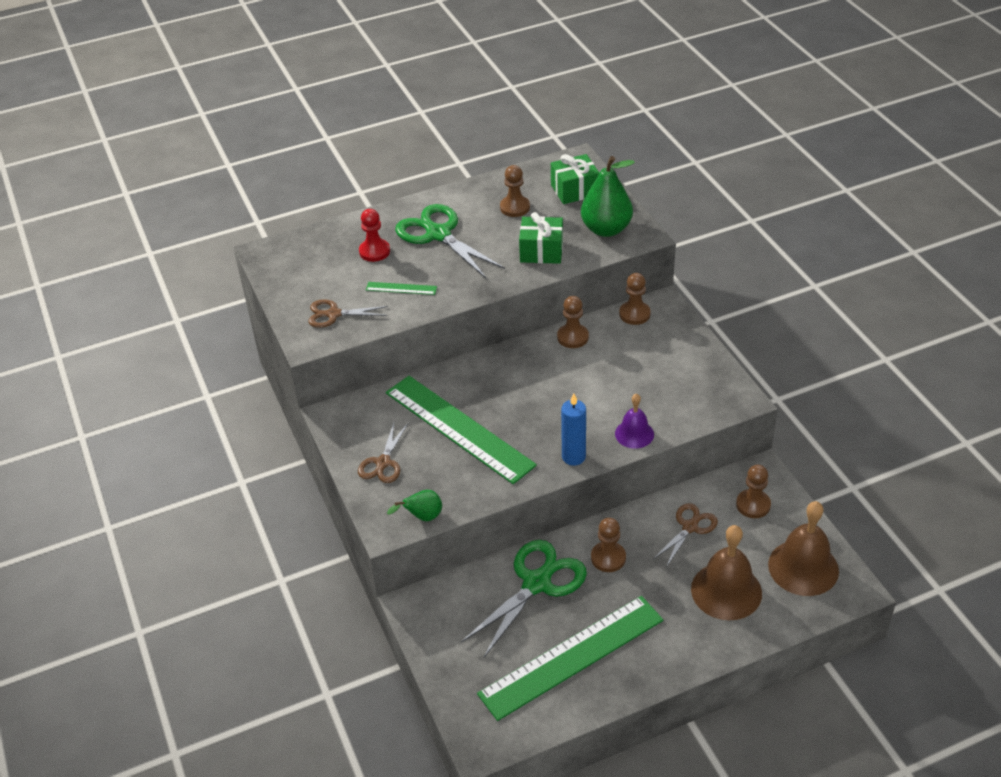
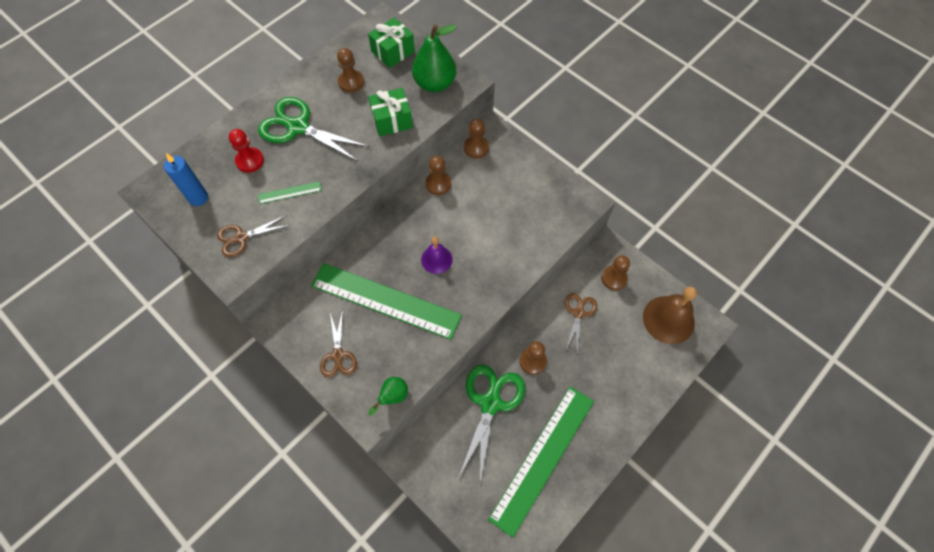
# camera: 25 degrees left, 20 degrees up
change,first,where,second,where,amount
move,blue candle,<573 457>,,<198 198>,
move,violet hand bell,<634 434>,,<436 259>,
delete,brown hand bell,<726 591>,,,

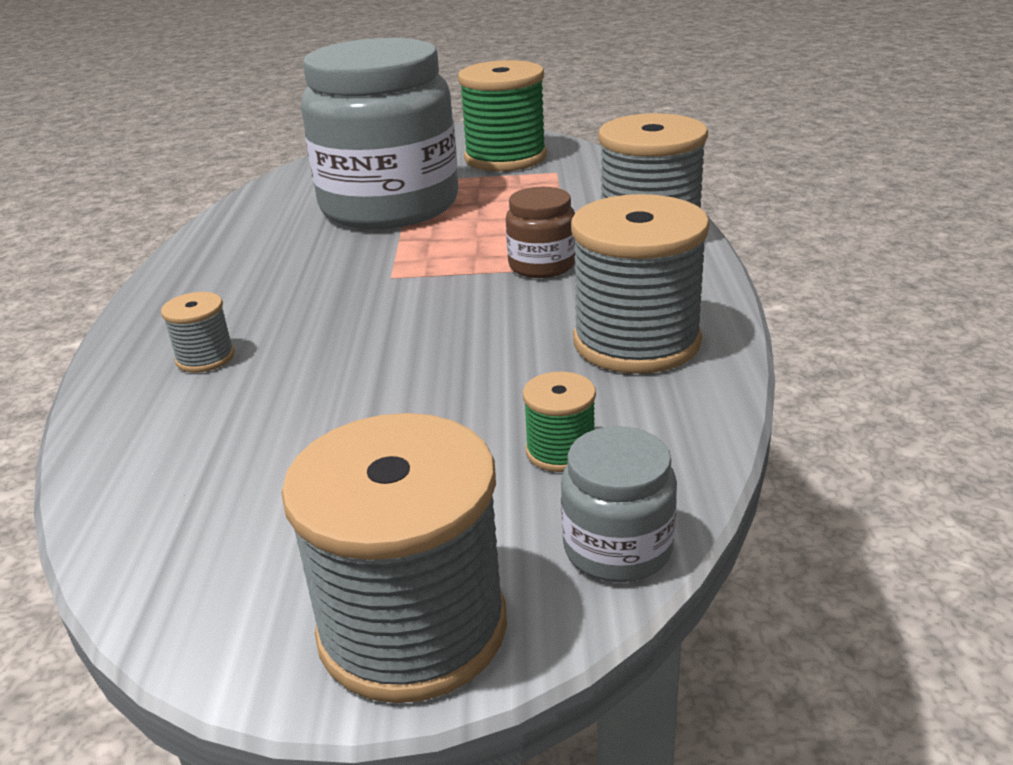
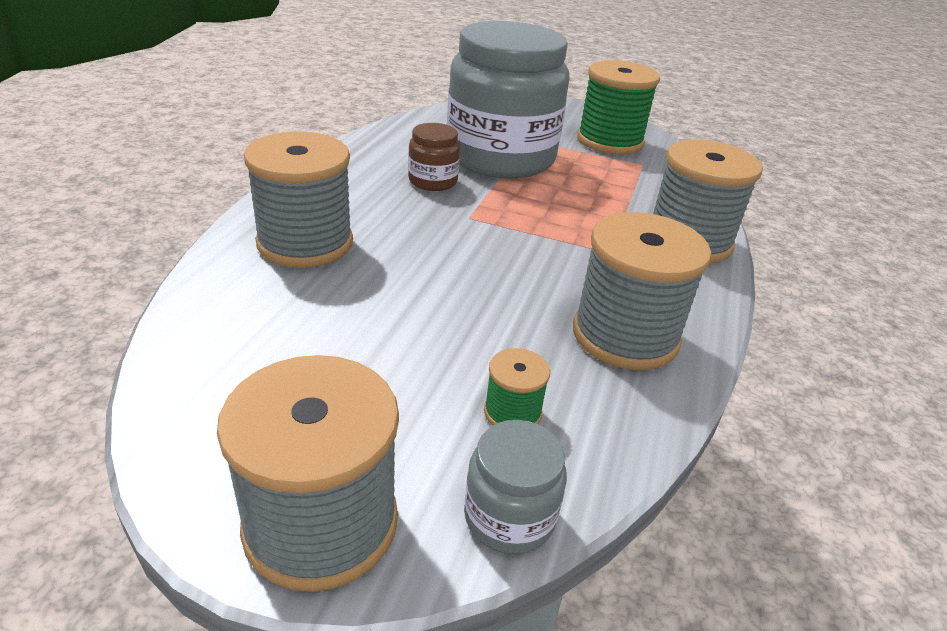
# camera: 15 degrees right, 5 degrees up
change,first,where,second,where,amount
resize,grey spool,<205 358>,,<305 243>,x2.15
move,brown preserve jar,<542 265>,,<433 181>,

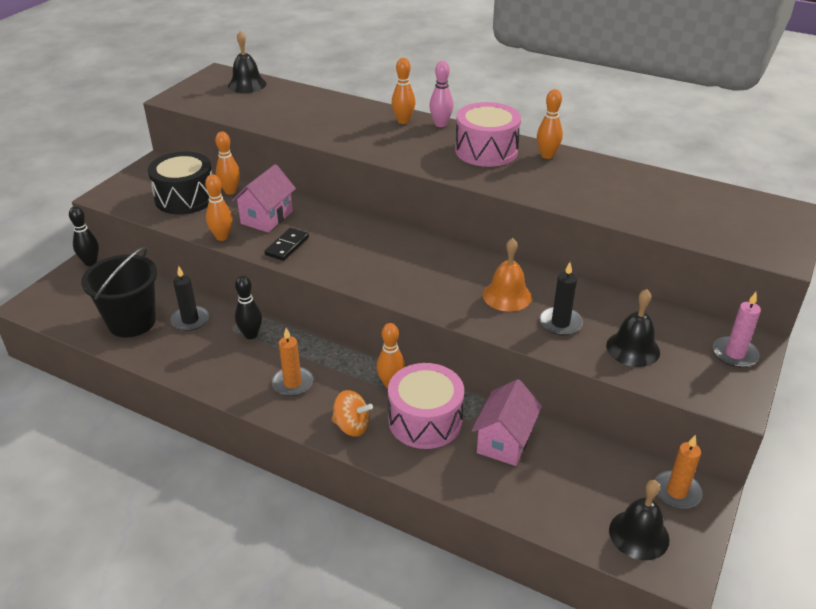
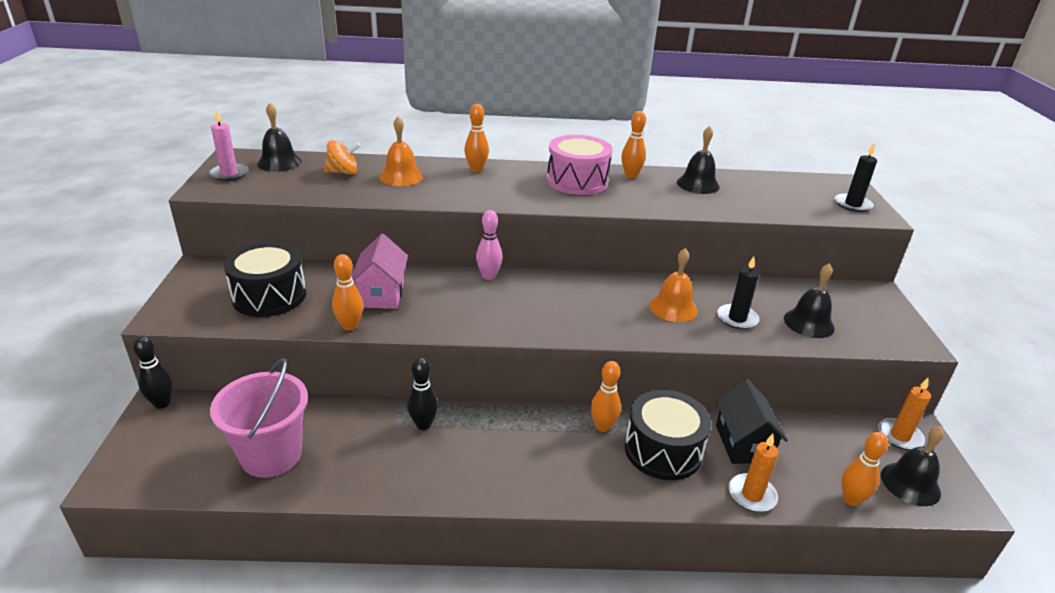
# camera: 30 degrees left, 5 degrees down
change,first,where,second,where,amount
recolor,ebony pail,<132 322>,rosy pail,<271 455>,
move,ebony candle,<190 320>,,<852 205>,
move,orange-coloured tenpin,<230 191>,,<851 499>,
delete,ebony domino tile,<287 246>,,,
move,orange-coloured candle,<292 383>,,<752 495>,
move,orange-coloured toy top,<352 426>,,<343 172>,
recolor,rosy drum,<425 420>,ebony drum,<663 450>,
move,rosy tenpin,<440 124>,,<488 276>,
recolor,rosy toy house,<504 441>,ebony toy house,<743 443>,
move,rosy candle,<734 354>,,<229 174>,
insert,,,orange-coloured hand bell,<401 176>,
insert,,,ebony hand bell,<698 184>,

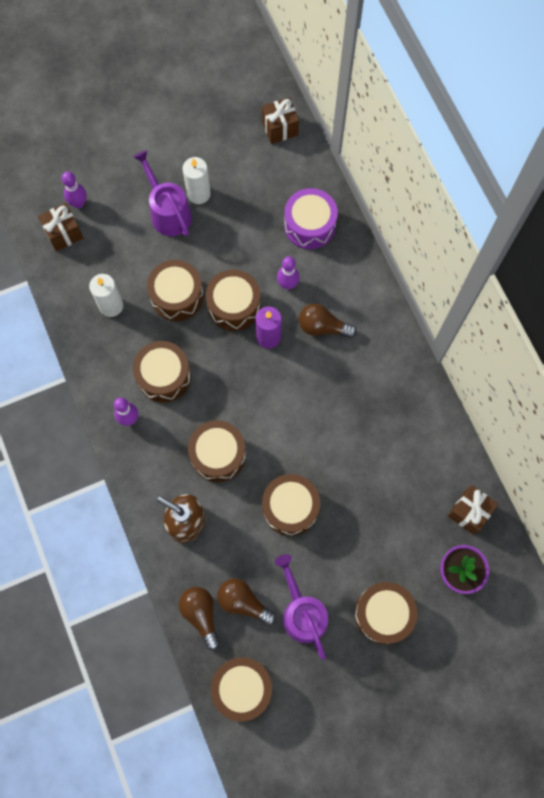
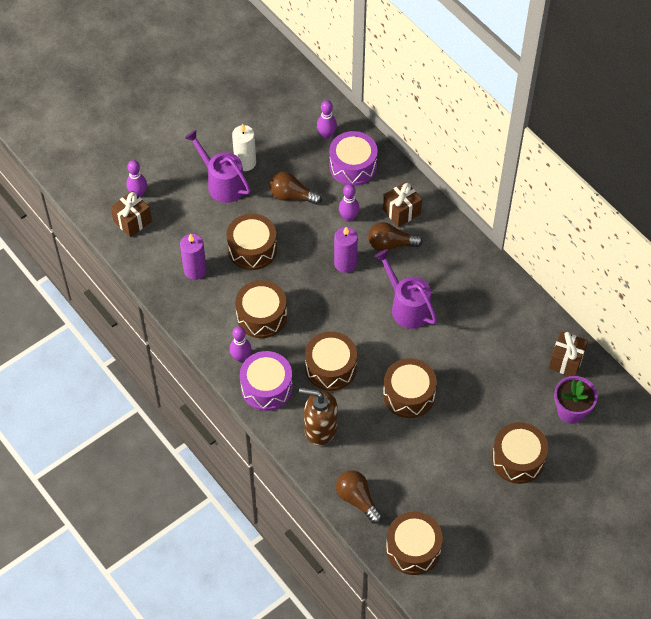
# camera: 15 degrees left, 15 degrees down
change,first,where,second,where,amount
recolor,white candle,<111 306>,violet candle,<195 270>,
delete,brown drum,<234 306>,,,
move,brown lightbulb,<243 602>,,<292 196>,
move,brown wrapped gift,<280 128>,,<401 211>,
move,violet sprinkling can,<302 612>,,<407 307>,
insert,,,violet drum,<266 387>,
insert,,,violet tenpin,<326 135>,

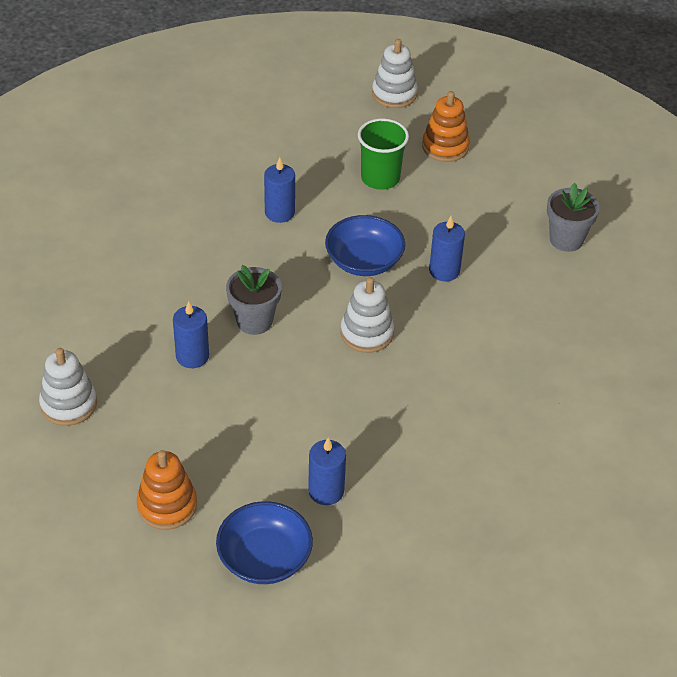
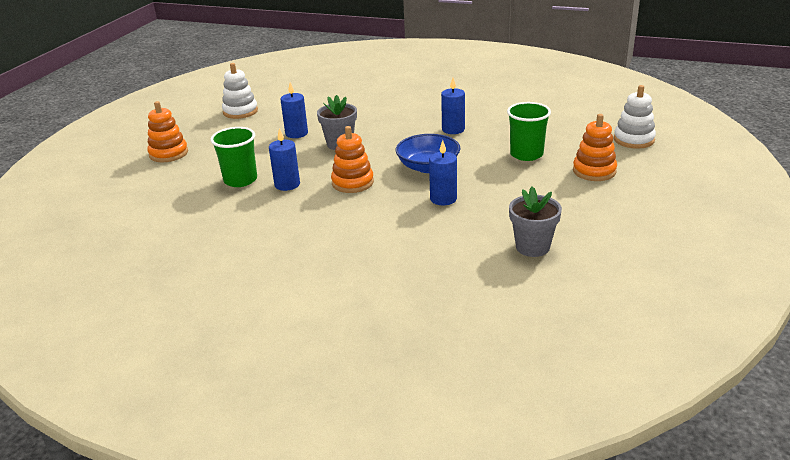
# camera: 75 degrees right, 15 degrees down
change,first,where,second,where,amount
delete,blue deep dish,<264 558>,,,
move,blue candle,<326 491>,,<287 184>,
recolor,white stacking toy,<367 333>,orange-coloured stacking toy,<352 183>,
insert,,,emerald cup,<240 180>,

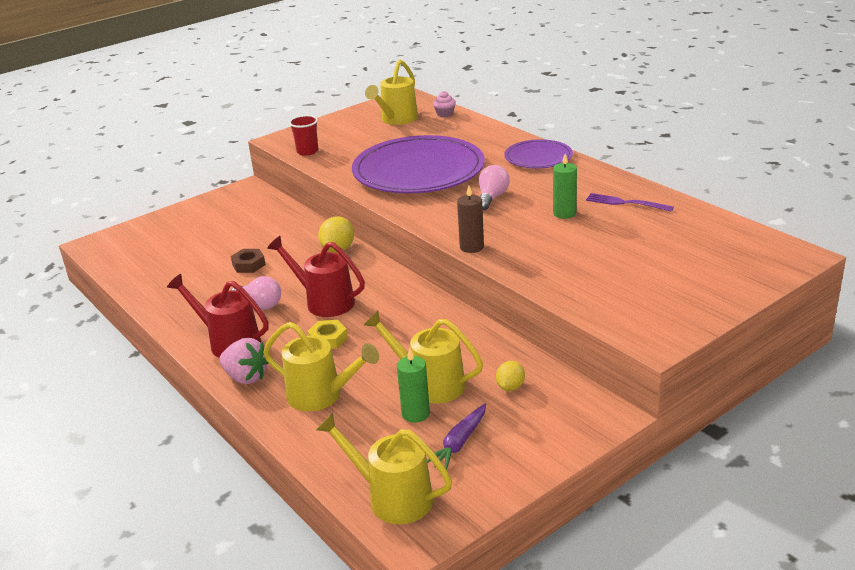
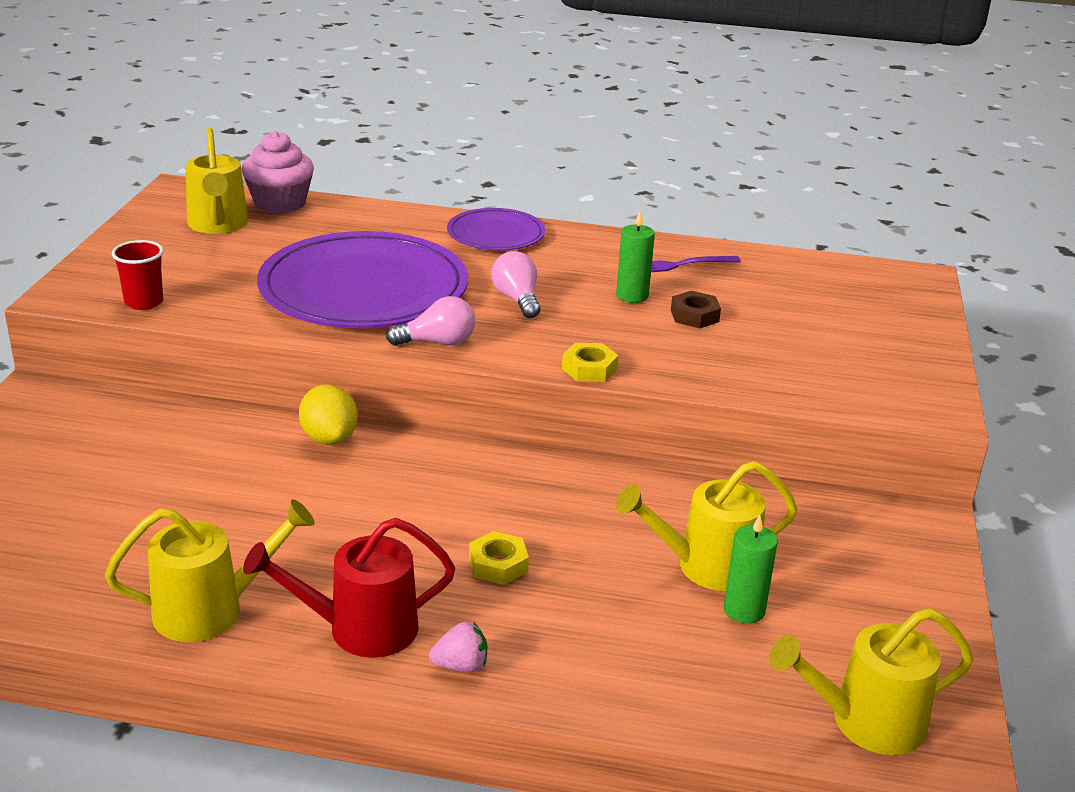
# camera: 45 degrees left, 0 degrees up
change,first,where,second,where,amount
resize,rosy berry,<246 377>,,<461 666>,x0.65
move,brown hex nut,<248 265>,,<694 316>,
move,rosy lightbulb,<260 304>,,<437 342>,
move,yellow sprinkling can,<322 396>,,<211 610>,
delete,crimson sprinkling can,<324 302>,,,
delete,violet root vegetable,<459 443>,,,
resize,rosy cupcake,<445 114>,,<280 203>,x1.97
replace,brown candle,<471 247>,yellow hex nut,<589 369>,
delete,yellow lemon,<510 387>,,,

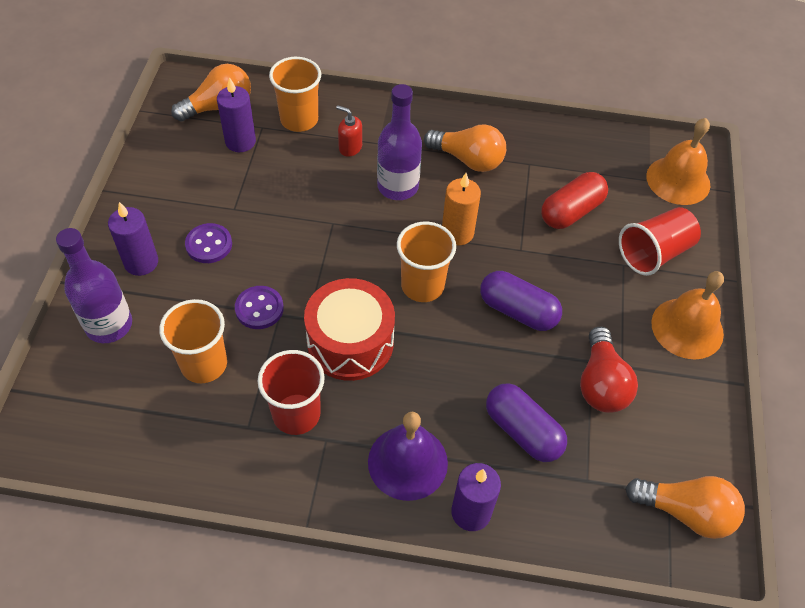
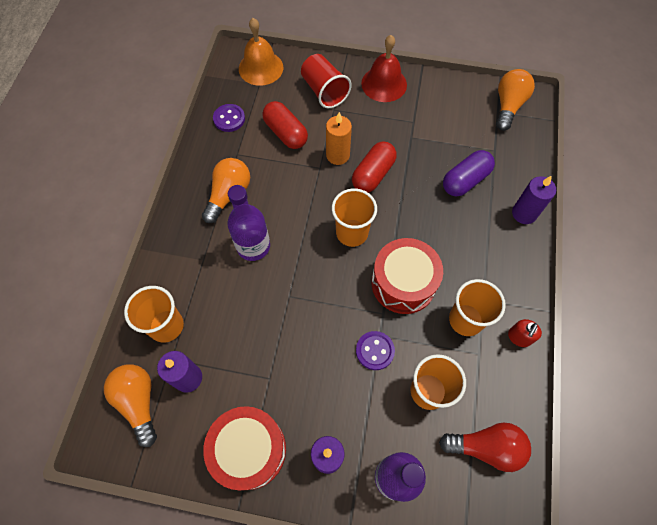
# camera: 85 degrees left, 10 degrees up
change,first,where,second,where,amount
move,violet shirt button,<209 244>,,<229 119>,
recolor,crimson cup,<296 414>,orange-coloured cup,<465 320>,
move,crimson soap dispenser,<350 147>,,<519 337>,
delete,violet hand bell,<407 462>,,,
move,orange-coloured candle,<457 233>,,<337 155>,
recolor,violet pill shape,<517 311>,crimson pill shape,<373 174>,
move,crimson lightbulb,<601 383>,,<486 447>,
recolor,orange-coloured hand bell,<687 328>,crimson hand bell,<384 84>,
insert,,,crimson drum,<249 450>,

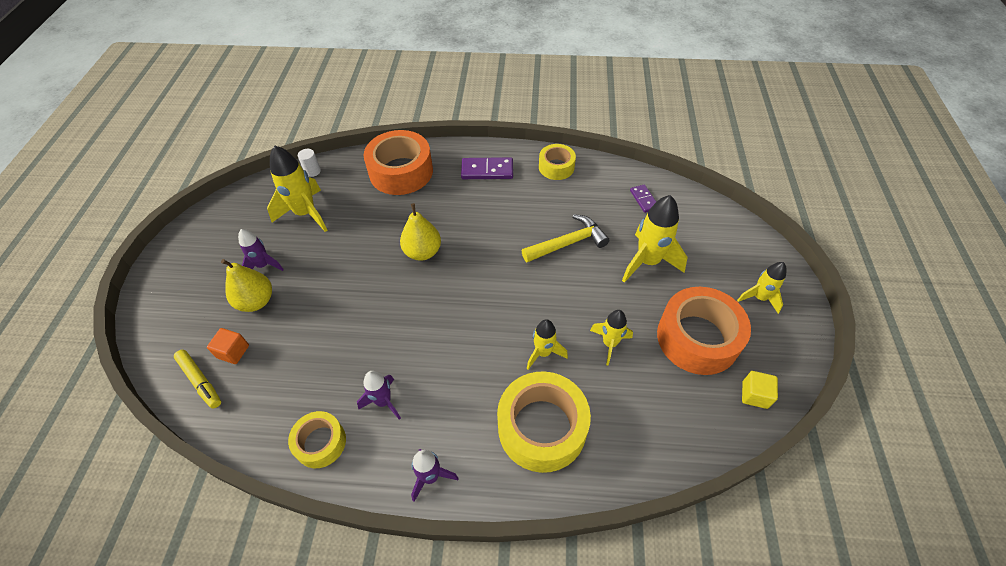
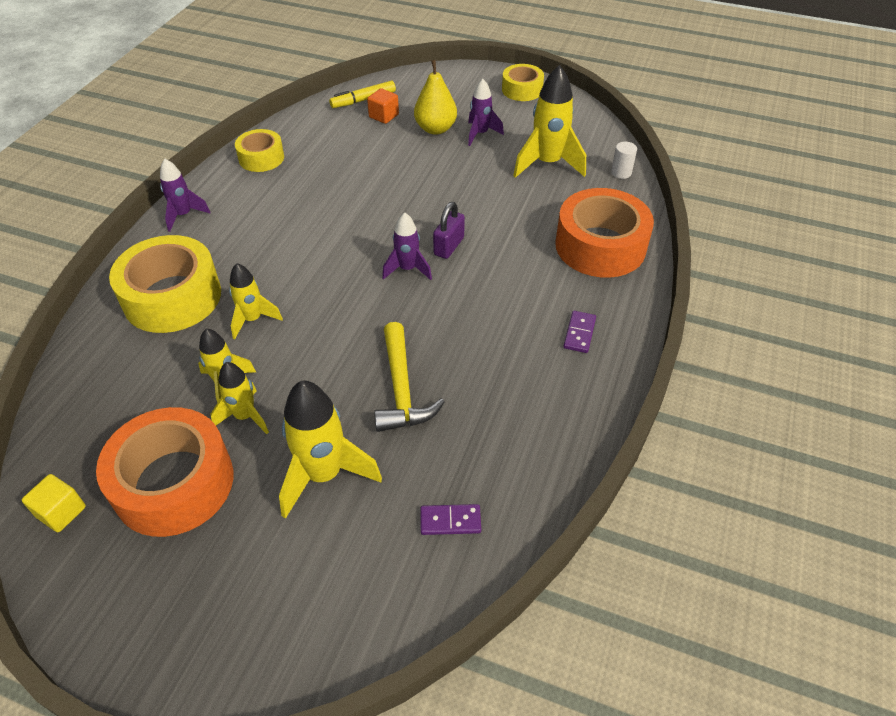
# camera: 105 degrees right, 5 degrees down
change,first,where,second,where,amount
move,violet spaceship,<383 401>,,<407 269>,
replace,yellow pear fruit,<423 252>,violet lock,<449 246>,
resize,violet domino tile,<487 170>,,<579 333>,x0.61
move,yellow roll of tape,<556 167>,,<522 90>,
move,yellow spaceship,<759 298>,,<245 416>,

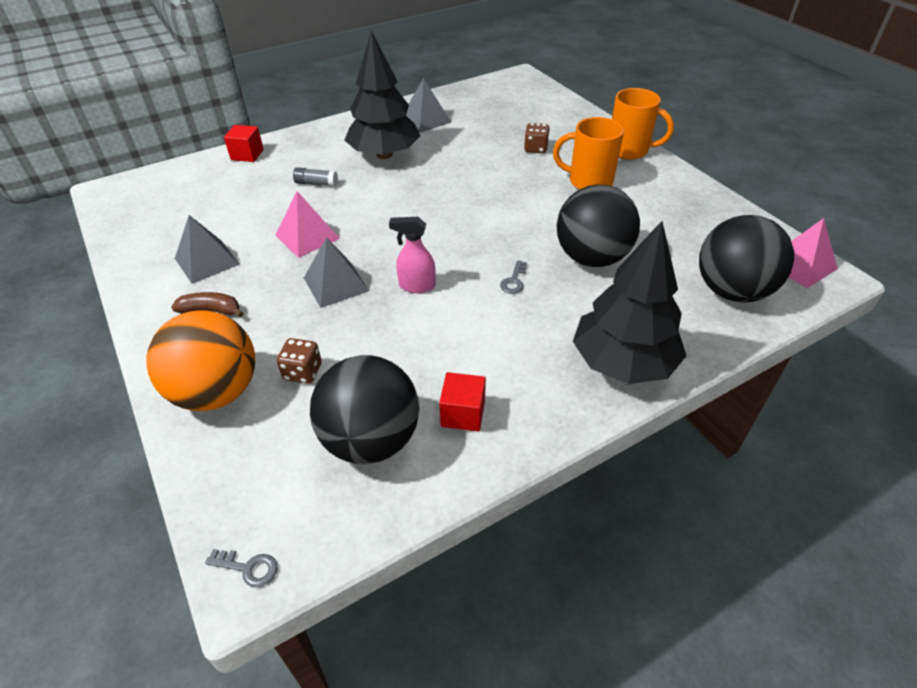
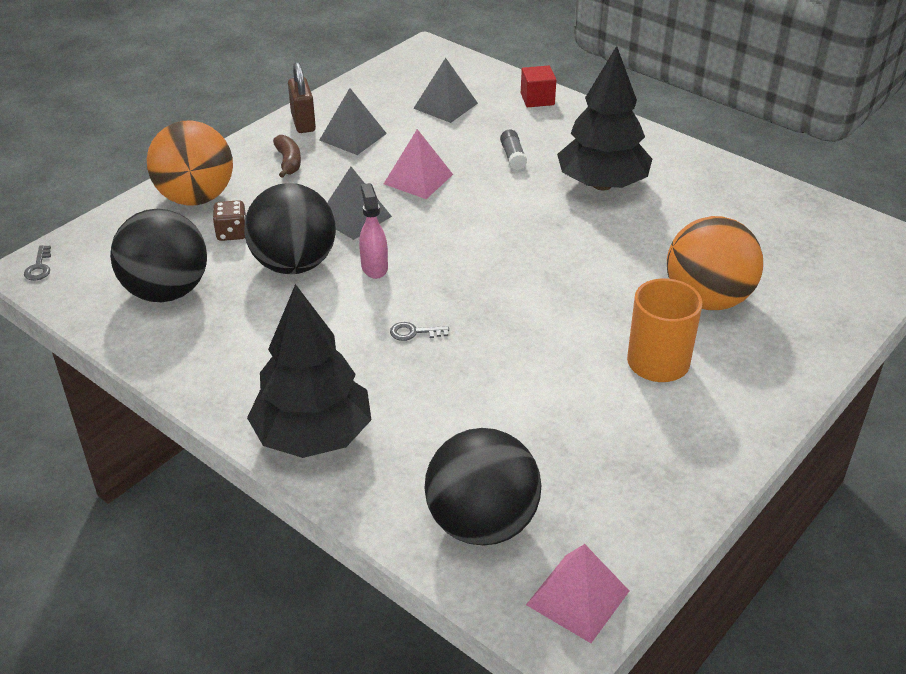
# camera: 70 degrees right, 5 degrees down
change,first,where,second,where,amount
move,grey solid pyramid,<425 120>,,<445 106>,
delete,crimson block,<463 413>,,,
replace,brown dice,<535 148>,orange-coloured play ball,<707 299>,
move,ebony play ball,<591 258>,,<294 264>,
delete,orange-coloured tea mug,<629 150>,,,
insert,,,brown lock,<303 123>,

